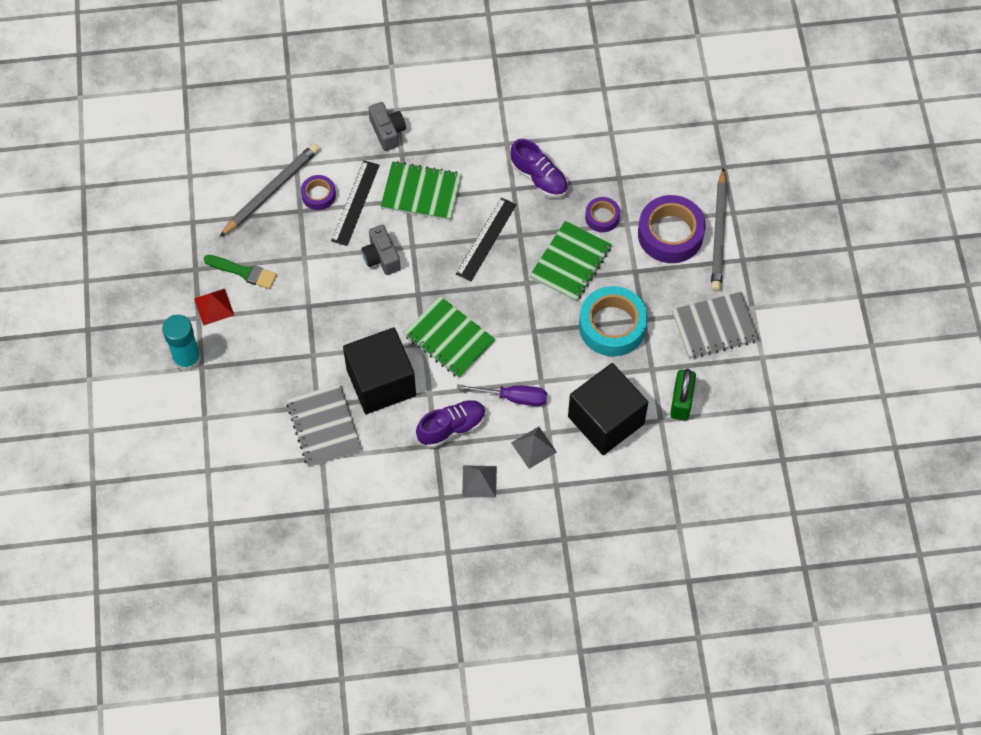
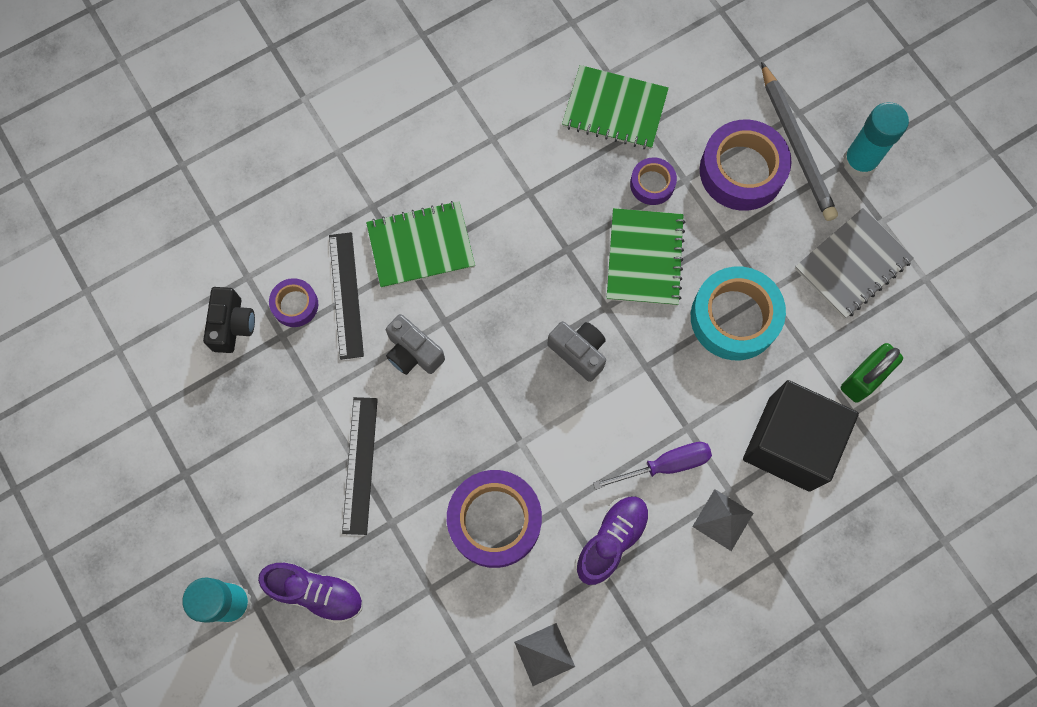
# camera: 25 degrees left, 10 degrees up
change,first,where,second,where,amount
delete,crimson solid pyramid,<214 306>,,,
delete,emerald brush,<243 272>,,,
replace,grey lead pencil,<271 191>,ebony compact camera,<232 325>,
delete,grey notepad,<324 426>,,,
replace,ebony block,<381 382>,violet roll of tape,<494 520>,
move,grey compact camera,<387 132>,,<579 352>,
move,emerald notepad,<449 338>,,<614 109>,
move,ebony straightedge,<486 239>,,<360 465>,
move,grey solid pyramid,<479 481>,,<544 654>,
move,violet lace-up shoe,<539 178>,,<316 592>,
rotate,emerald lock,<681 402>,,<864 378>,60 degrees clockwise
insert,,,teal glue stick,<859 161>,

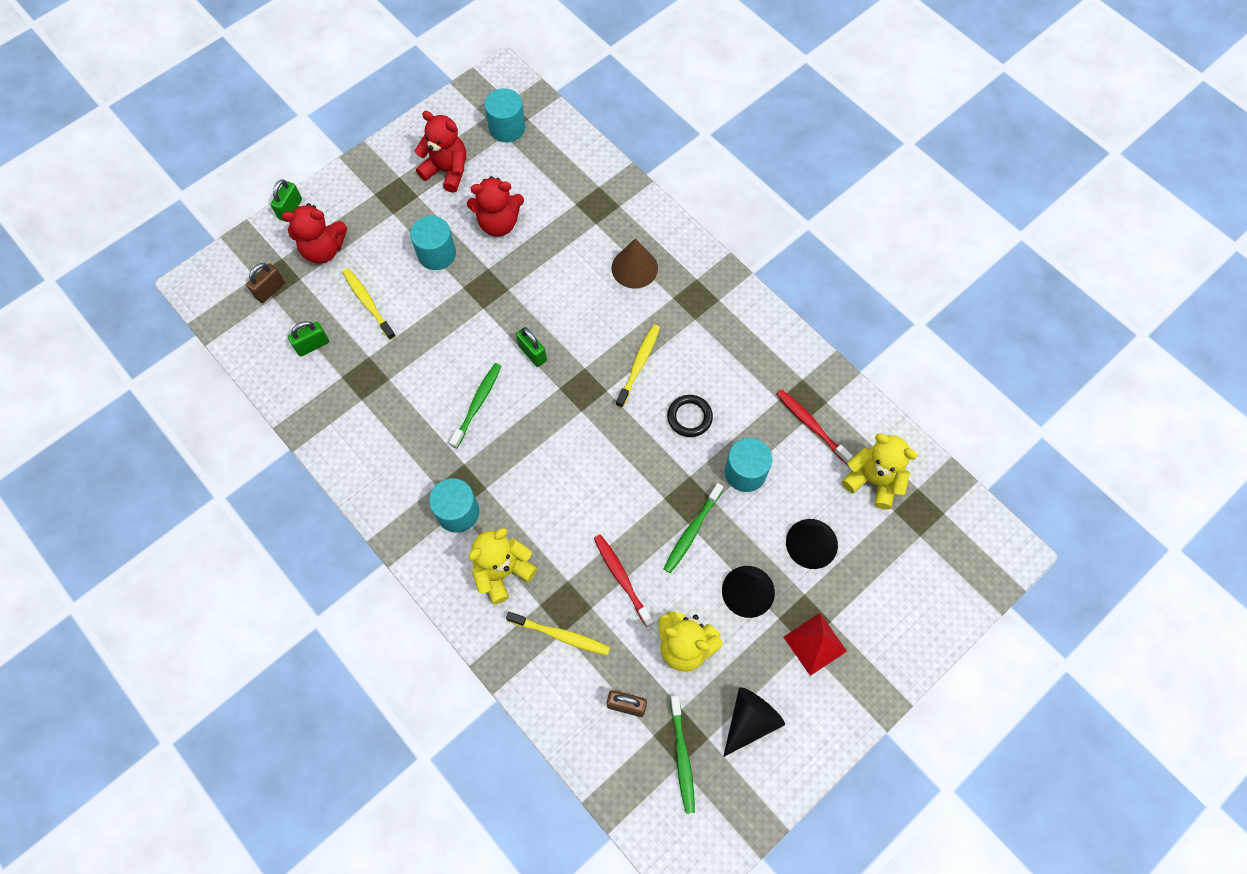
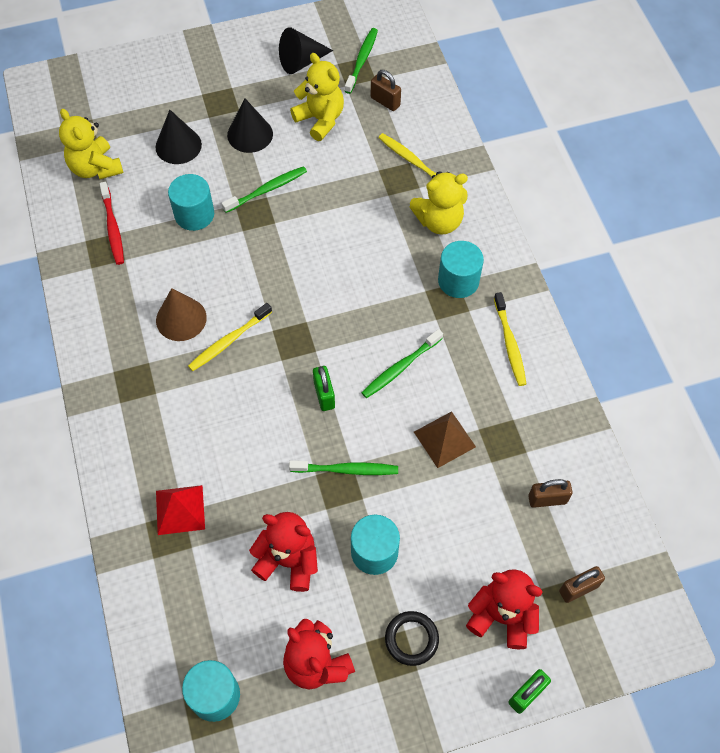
# camera: 155 degrees left, 5 degrees down
change,first,where,second,where,amount
recolor,emerald lock,<312 345>,brown lock,<547 499>,
move,yellow dental brush,<368 303>,,<509 343>,
delete,crimson dental brush,<622 579>,,,
move,brown solid cone,<634 268>,,<181 319>,
move,ebony hoop,<689 417>,,<411 639>,
move,crimson solid pyramid,<814 644>,,<180 510>,
insert,,,emerald dental brush,<346 470>,
insert,,,brown solid pyramid,<444 439>,

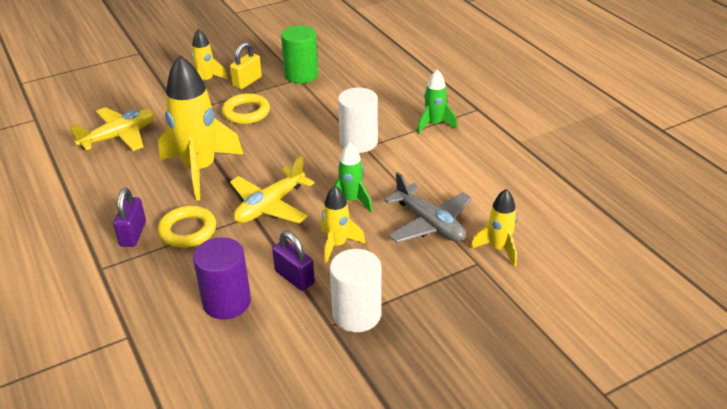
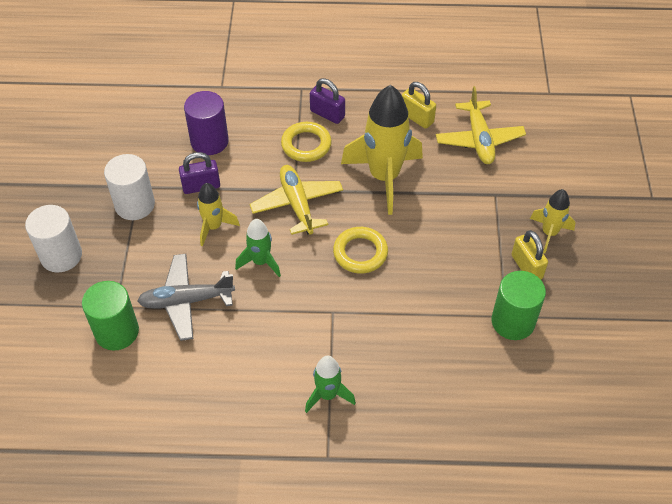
# camera: 120 degrees right, 15 degrees up
change,first,where,second,where,amount
move,yellow hoop,<246 112>,,<360 253>,
move,white cylinder,<358 142>,,<61 256>,
replace,yellow spaceship,<498 249>,emerald cylinder,<117 332>,
insert,,,yellow lock,<417 118>,

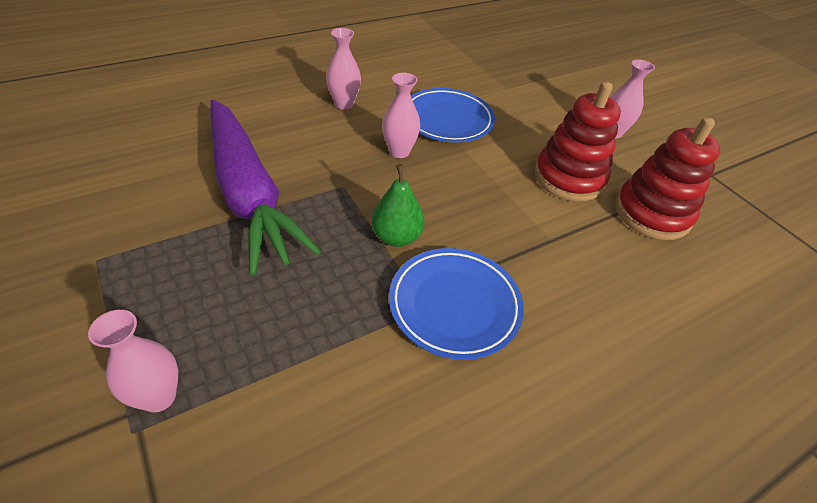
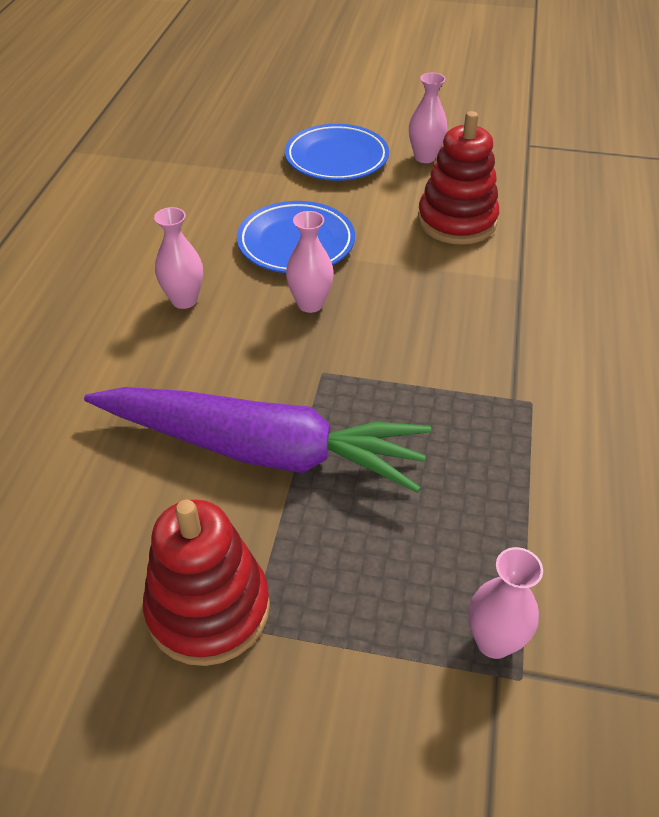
# camera: 45 degrees left, 0 degrees up
change,first,where,second,where,amount
delete,emerald pear fruit,<396 237>,,,
move,blue plate,<454 305>,,<336 158>,
move,crimson stacking toy,<652 213>,,<208 608>,

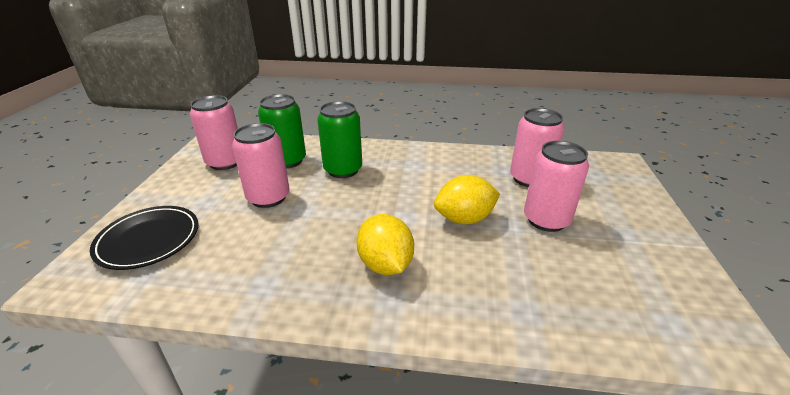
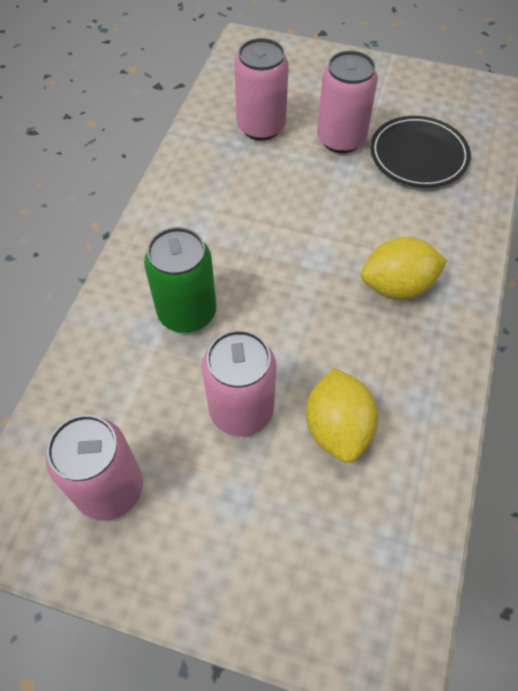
# camera: 80 degrees left, 25 degrees up
change,first,where,second,where,amount
move,ebony plate,<148 240>,,<418 155>,
delete,emerald soda can,<287 161>,,,
move,yellow lemon,<464 219>,,<337 428>,

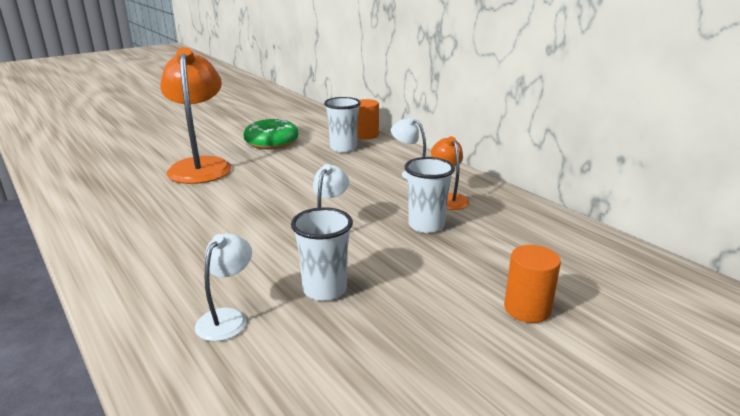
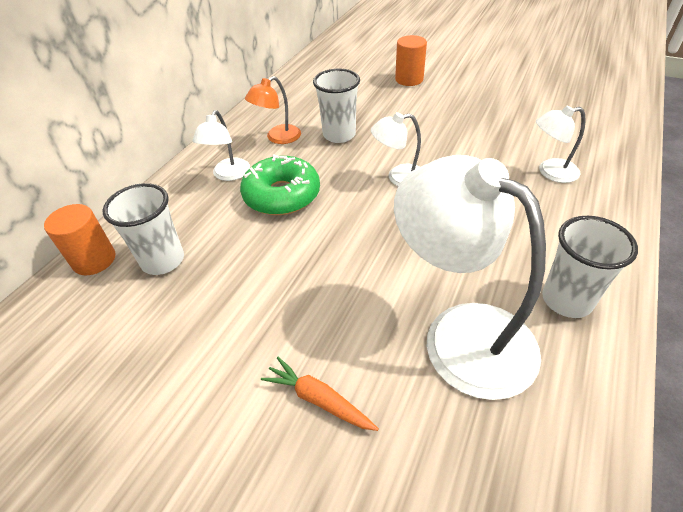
# camera: 115 degrees left, 20 degrees up
change,first,where,second,where,amount
replace,orange-coloured lamp,<201 166>,orange-coloured root vegetable,<318 399>,
move,emerald doughnut,<271 142>,,<282 195>,
move,white cup,<325 289>,,<566 300>,
insert,,,white lamp,<461 333>,

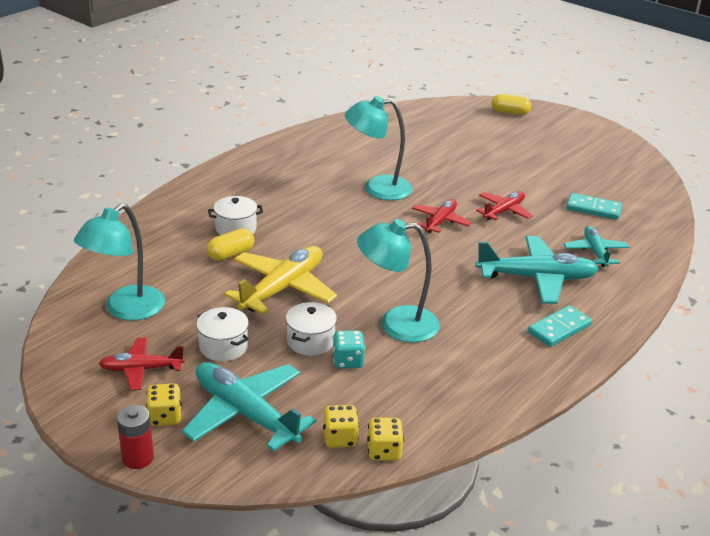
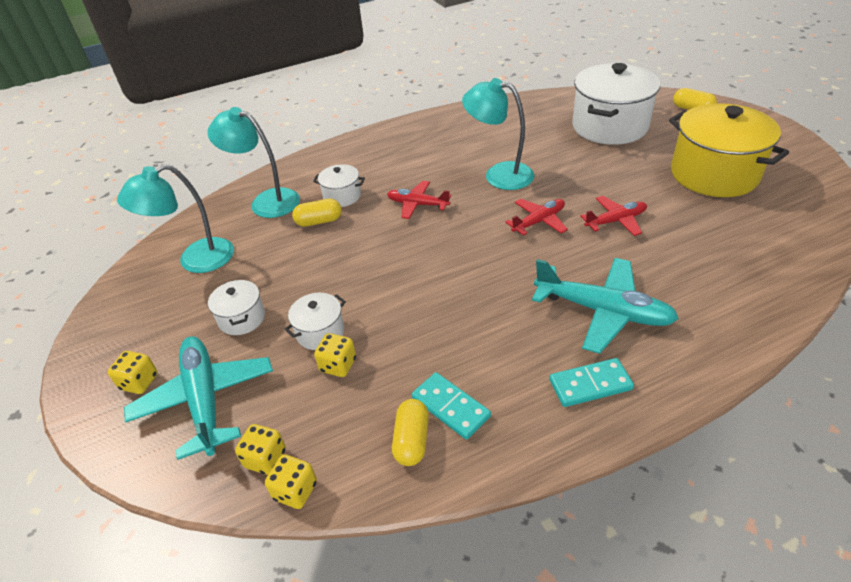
# camera: 30 degrees right, 10 degrees up
change,first,where,second,where,amount
move,crimson plane,<141 369>,,<417 204>,
delete,crimson AA battery,<138 458>,,,
delete,yellow plane,<283 288>,,,
recolor,teal dice,<348 361>,yellow dice,<338 365>,
move,teal lamp,<396 324>,,<266 201>,
delete,teal plane,<595 252>,,,
move,teal domino tile,<593 209>,,<450 407>,
insert,,,yellow pill shape,<411 440>,
insert,,,white cooking pot,<609 126>,
insert,,,yellow cooking pot,<714 174>,

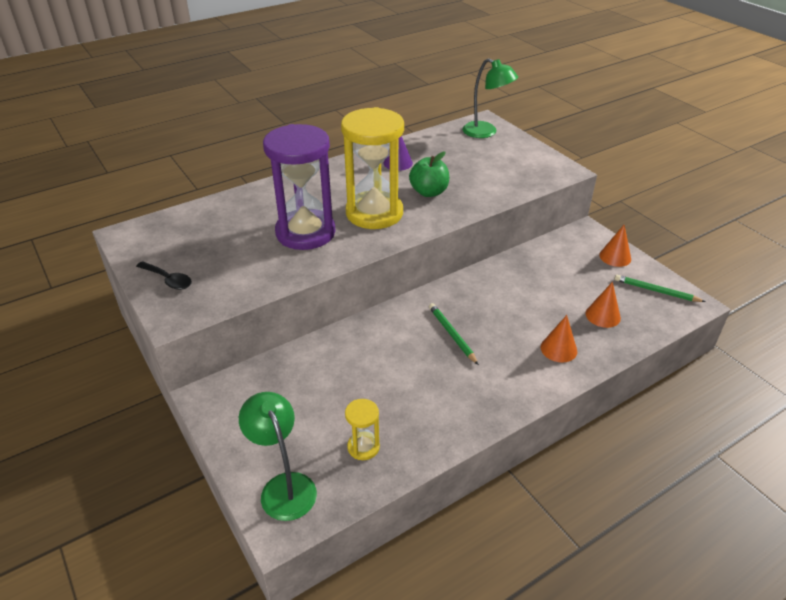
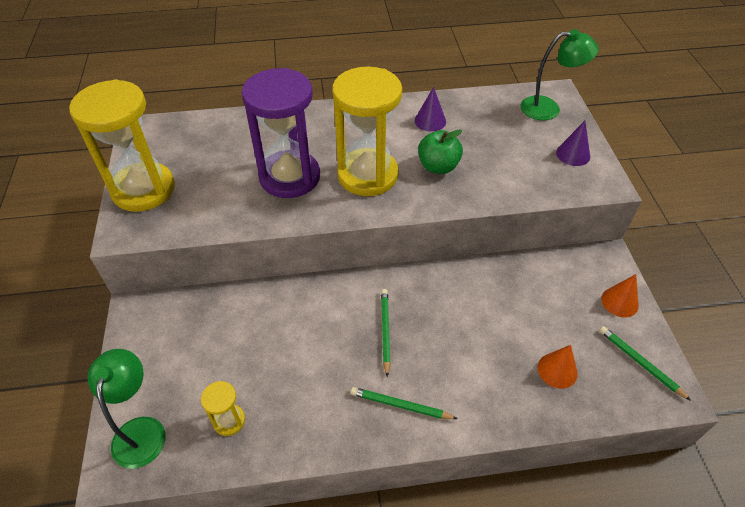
# camera: 25 degrees right, 10 degrees up
change,first,where,second,where,amount
replace,ebony spoon,<168 280>,yellow sand timer,<143 189>,
rotate,emerald lamp,<486 132>,,<548 108>,60 degrees counterclockwise
delete,orange-coloured solid cone,<558 349>,,,
insert,,,emerald lead pencil,<400 405>,
insert,,,violet solid cone,<573 154>,

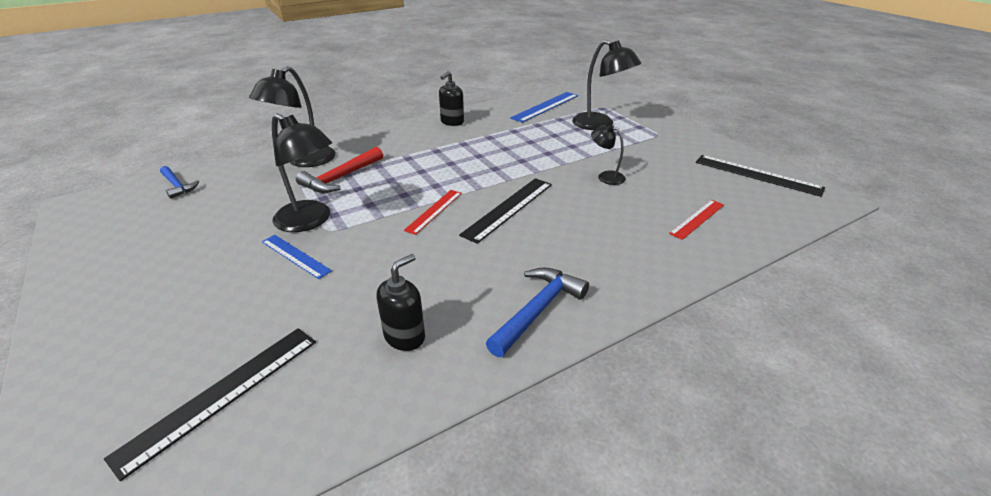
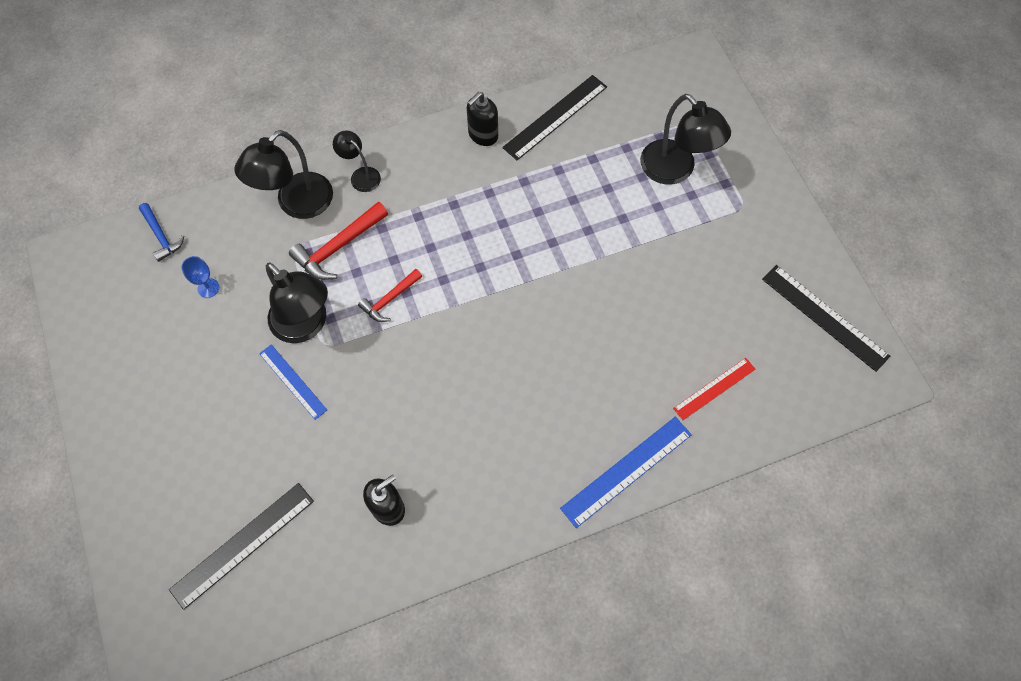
# camera: 10 degrees right, 30 degrees up
change,first,where,second,where,amount
delete,crimson straightedge,<434 211>,,,
move,ebony straightedge,<509 208>,,<555 117>,
delete,blue hammer,<538 310>,,,
move,blue straightedge,<545 106>,,<627 471>,
move,ebony lamp,<606 176>,,<361 175>,
insert,,,blue wine glass,<208 288>,
insert,,,crimson hammer,<390 299>,

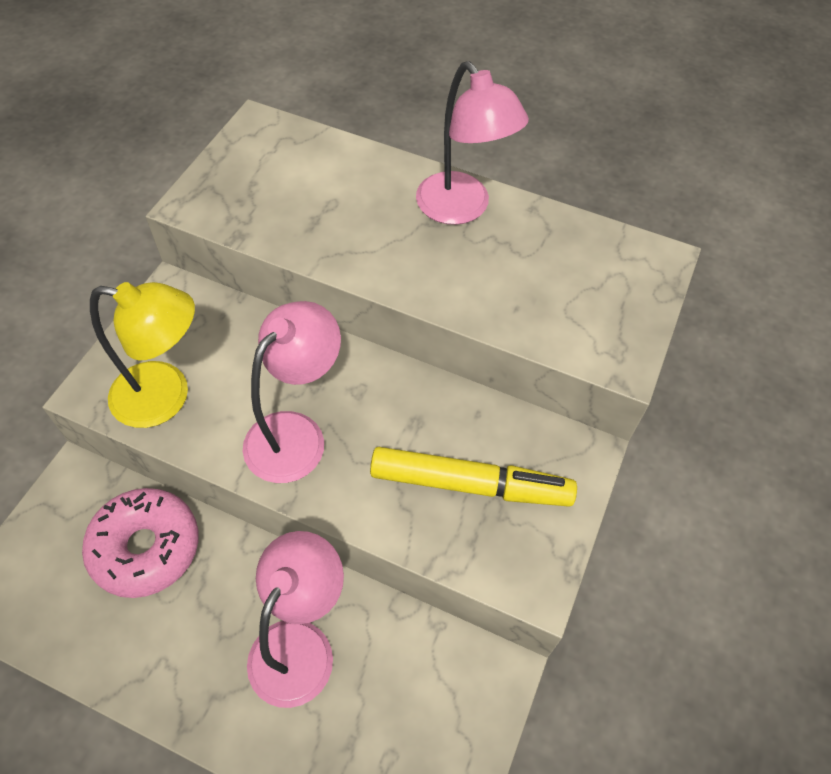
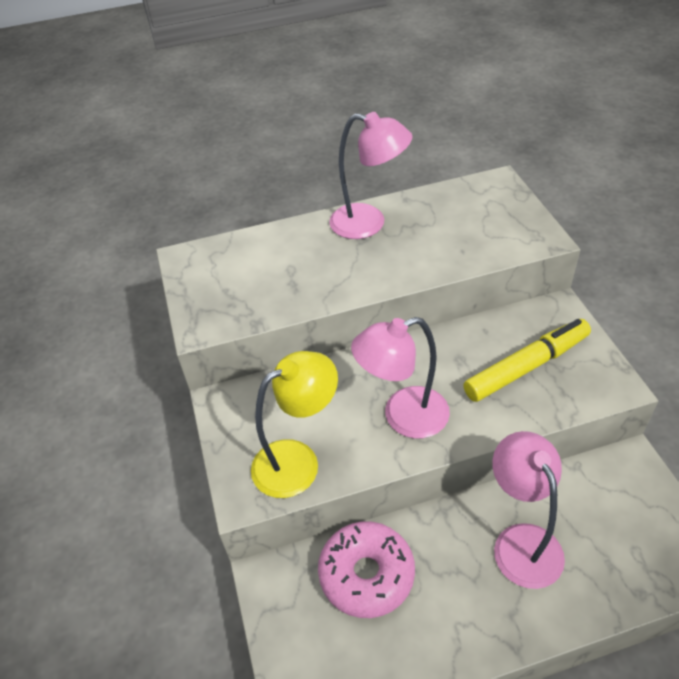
# camera: 35 degrees left, 10 degrees down
change,first,where,second,where,amount
rotate,rosy lamp,<296 434>,,<403 417>,105 degrees counterclockwise

